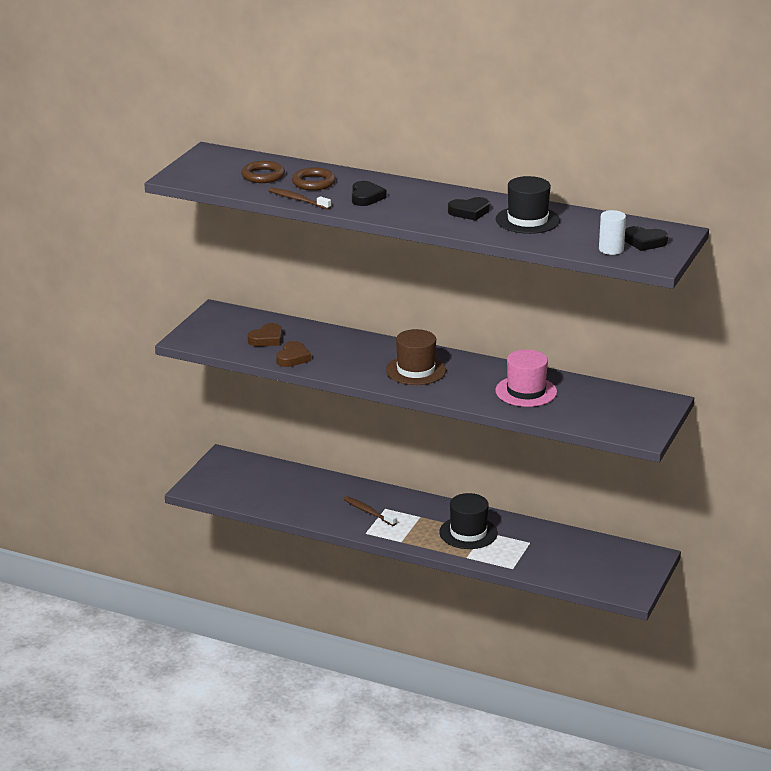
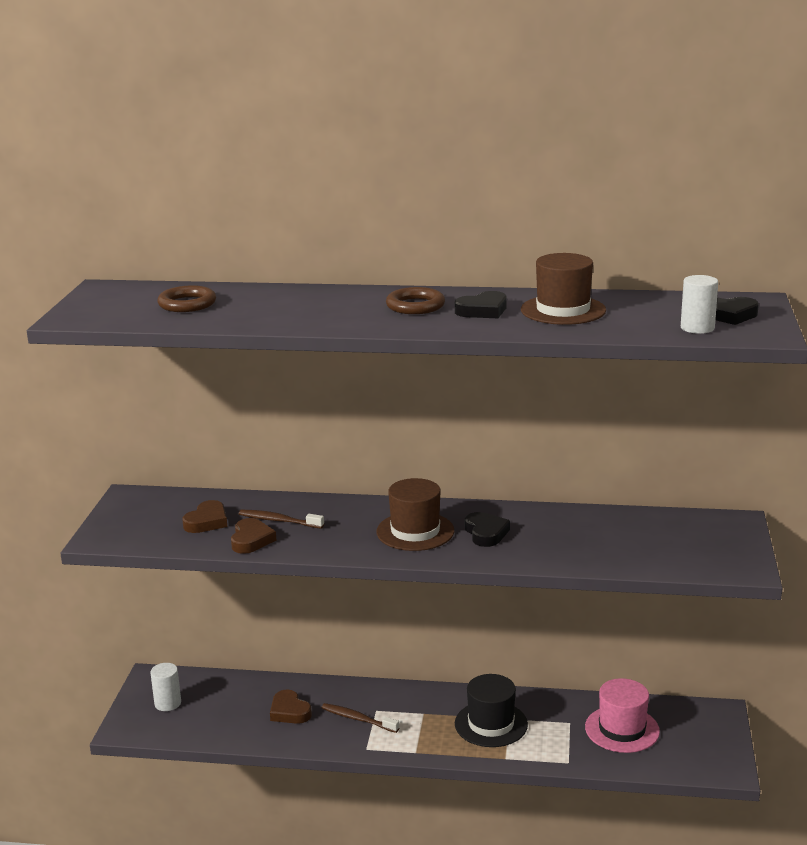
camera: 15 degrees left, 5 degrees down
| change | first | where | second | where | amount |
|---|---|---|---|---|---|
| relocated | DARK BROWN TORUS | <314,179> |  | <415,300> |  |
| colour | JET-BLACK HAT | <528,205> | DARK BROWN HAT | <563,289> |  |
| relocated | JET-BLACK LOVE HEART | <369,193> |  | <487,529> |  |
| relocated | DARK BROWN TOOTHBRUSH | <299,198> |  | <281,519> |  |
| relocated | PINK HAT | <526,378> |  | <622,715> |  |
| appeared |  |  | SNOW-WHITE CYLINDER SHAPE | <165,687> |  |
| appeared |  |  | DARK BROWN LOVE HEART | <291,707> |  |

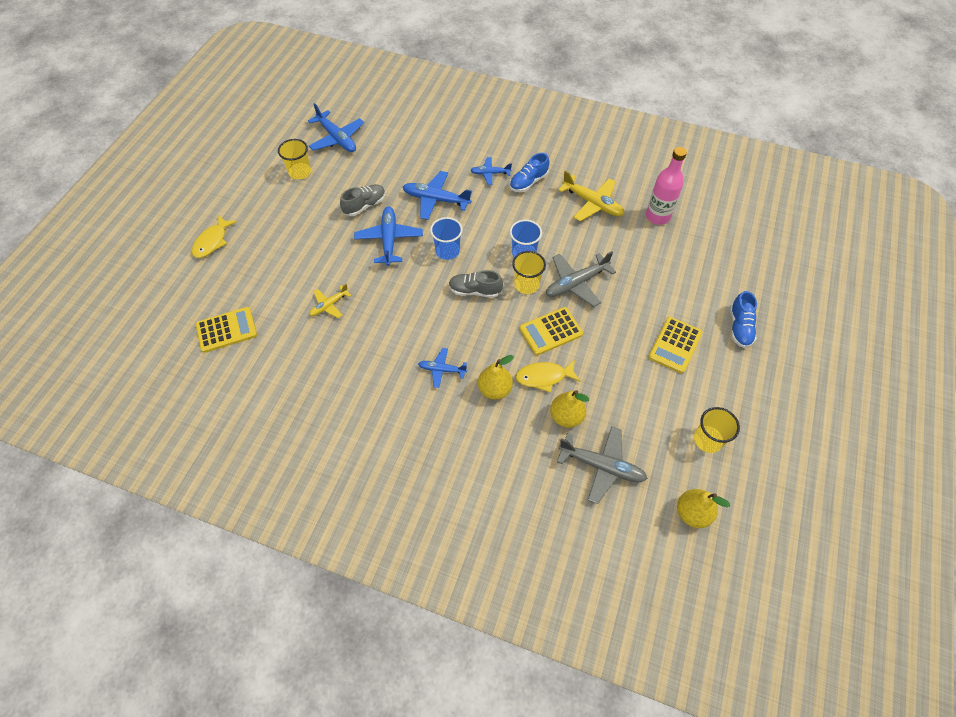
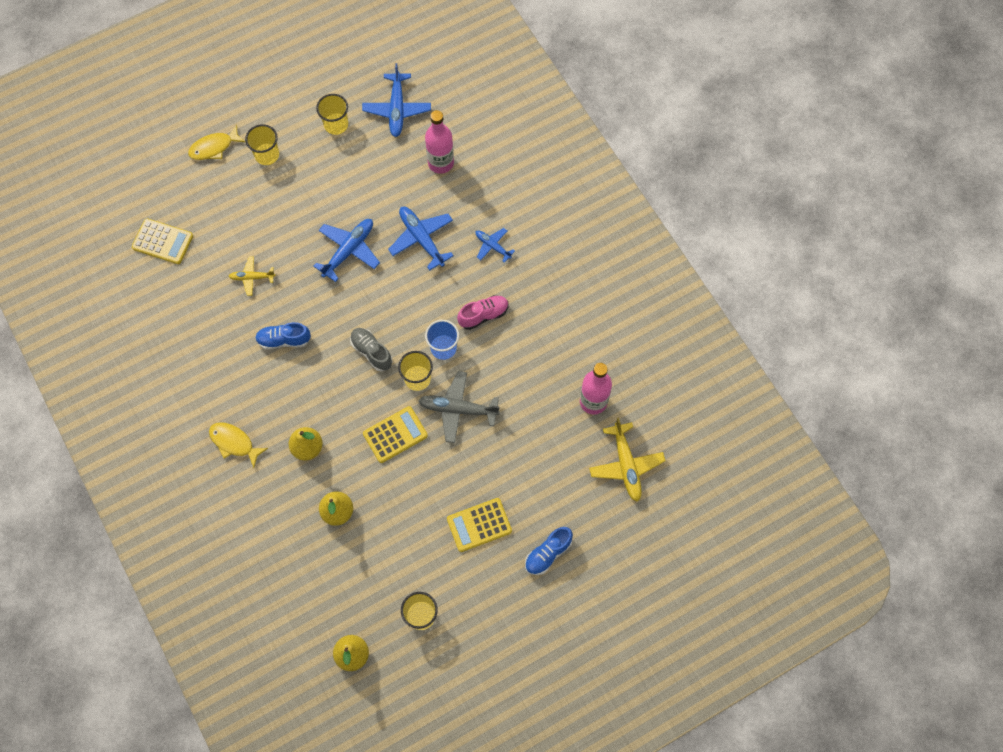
camera: 40 degrees right, 10 degrees up
| change | first | where | second | where | amount |
|---|---|---|---|---|---|
| relocated | ROYAL BLUE SHOE | <529,172> |  | <283,336> |  |
| relocated | YELLOW AEROPLANE | <591,195> |  | <627,460> |  |
| missing | GRAY SHOE | <363,200> |  |  |  |
| missing | ROYAL BLUE BEAKER | <446,238> |  |  |  |
| spun | YELLOW ADDING MACHINE | <551,331> |  | <395,434> | 135 degrees clockwise |
| missing | ROYAL BLUE AEROPLANE | <442,368> |  |  |  |
| relocated | YELLOW TOY FISH | <548,376> |  | <238,445> |  |
| missing | GRAY AEROPLANE | <602,465> |  |  |  |
| appeared |  |  | PINK BOTTLE | <439,142> |  |
| appeared |  |  | YELLOW BEAKER | <262,144> |  |
| appeared |  |  | PINK SHOE | <483,312> |  |

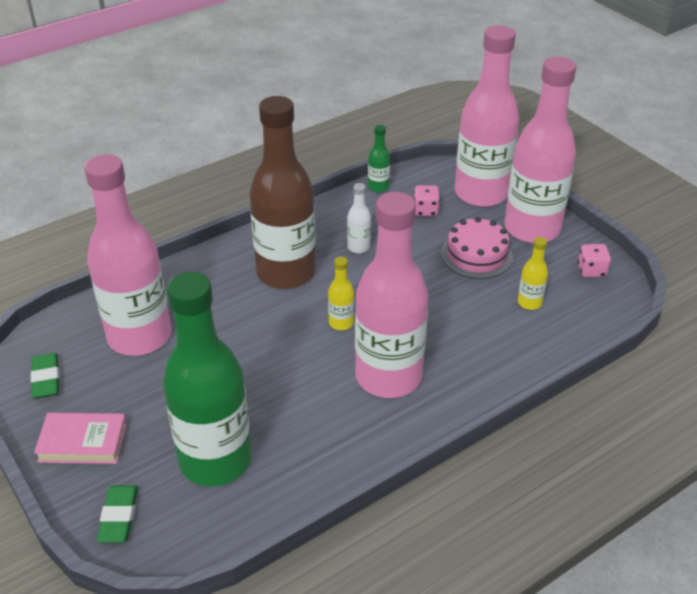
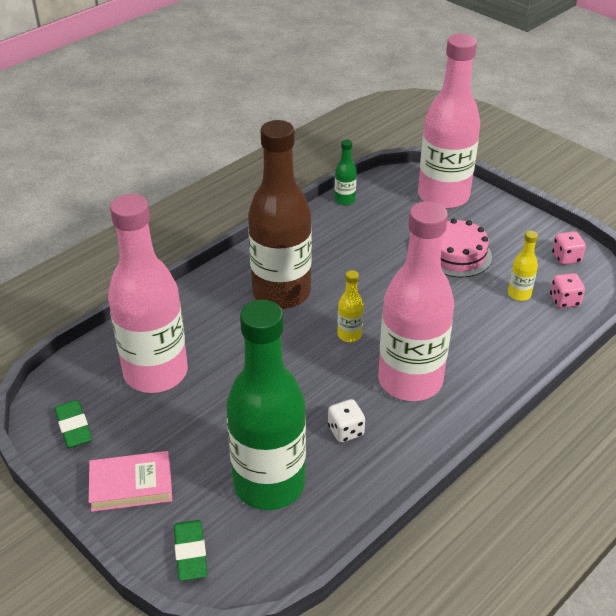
camera: 10 degrees left, 0 degrees up
| change | first | where | second | where | amount |
|---|---|---|---|---|---|
| missing | PINK BOTTLE | <540,150> |  |  |  |
| missing | SNOW-WHITE BOTTLE | <359,218> |  |  |  |
| relocated | PINK GAME DIE | <427,200> |  | <567,290> |  |
| appeared |  |  | SNOW-WHITE GAME DIE | <346,421> |  |

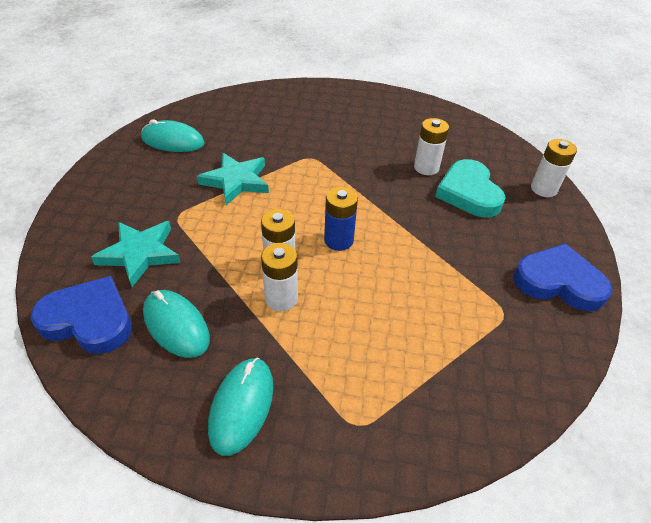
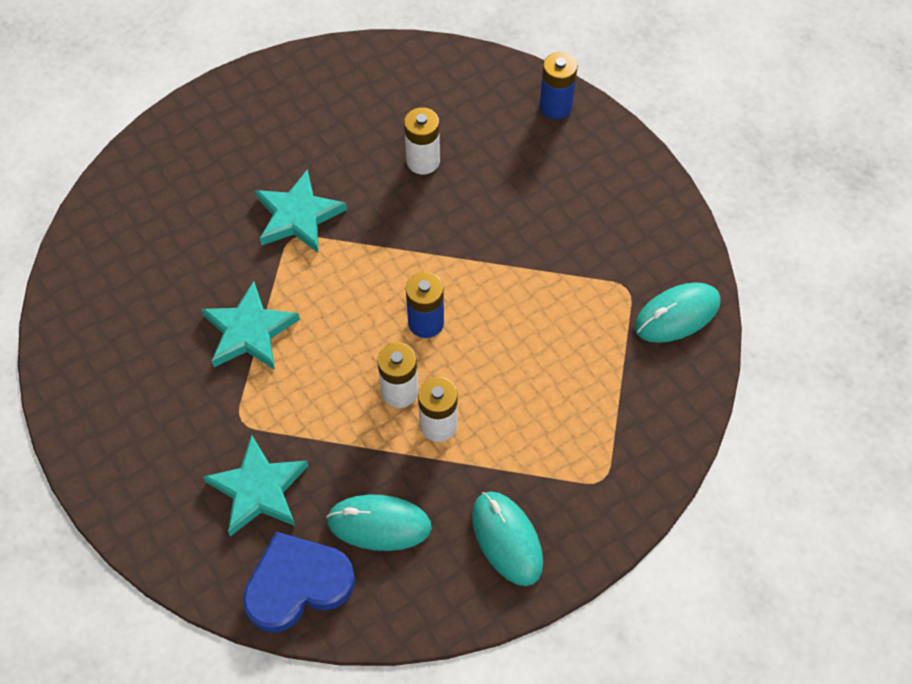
camera: 40 degrees left, 15 degrees up
| change | first | where | second | where | amount |
|---|---|---|---|---|---|
| relocated | TURQUOISE COMPUTER MOUSE | <173,135> |  | <677,312> |  |
| colour | SNOW-WHITE POWER CELL | <554,168> | ROYAL BLUE POWER CELL | <559,85> |  |
| missing | TURQUOISE LOVE HEART | <470,188> |  |  |  |
| missing | ROYAL BLUE LOVE HEART | <562,277> |  |  |  |
| appeared |  |  | TURQUOISE STAR | <301,211> |  |

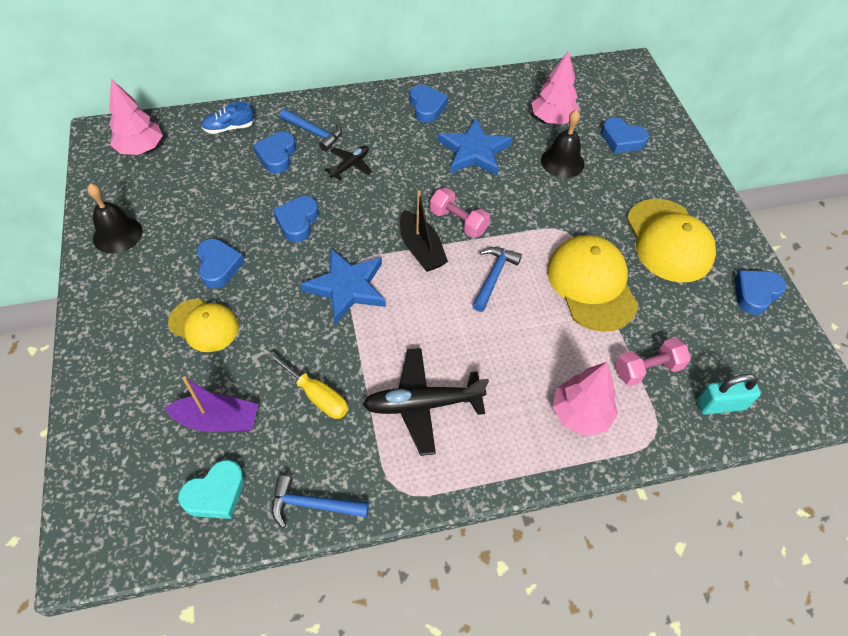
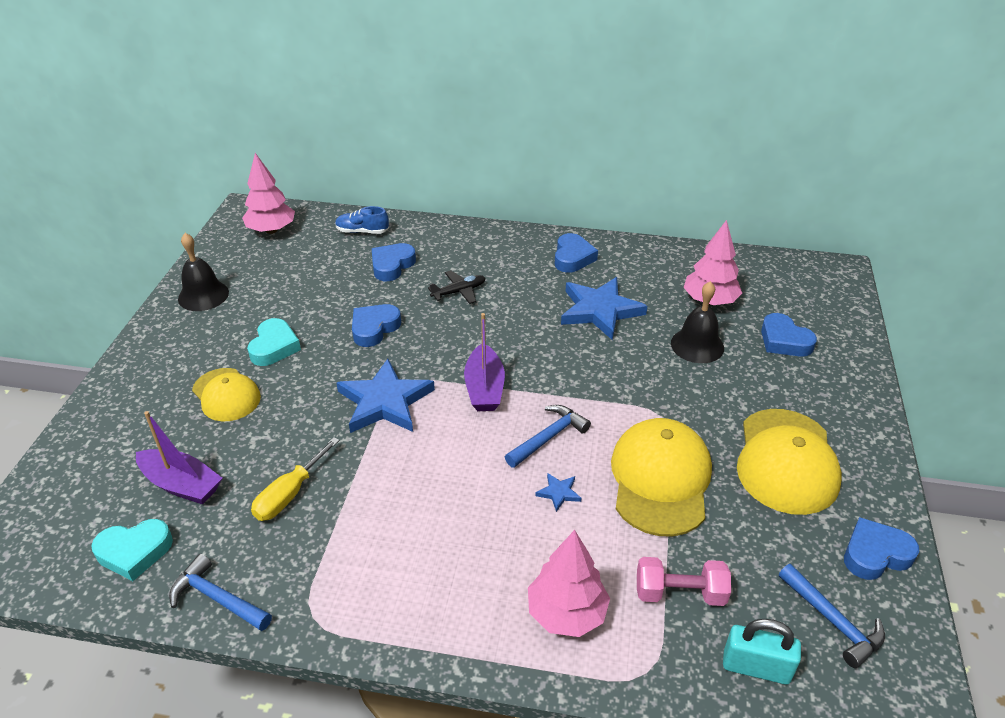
camera: 25 degrees right, 15 degrees down
| change | first | where | second | where | amount |
|---|---|---|---|---|---|
| relocated | ROYAL BLUE HAMMER | <311,130> |  | <832,616> |  |
| missing | PINK DUMBBELL | <460,213> |  |  |  |
| colour | JET-BLACK BOAT | <424,231> | ROYAL PURPLE BOAT | <484,362> |  |
| colour | ROYAL BLUE LOVE HEART | <220,263> | TURQUOISE LOVE HEART | <274,342> |  |
| missing | JET-BLACK AEROPLANE | <425,402> |  |  |  |
| spun | YELLOW HAND SCREWDRIVER | <307,385> |  | <295,479> | 60 degrees clockwise |
| appeared |  |  | ROYAL BLUE STAR | <558,492> |  |

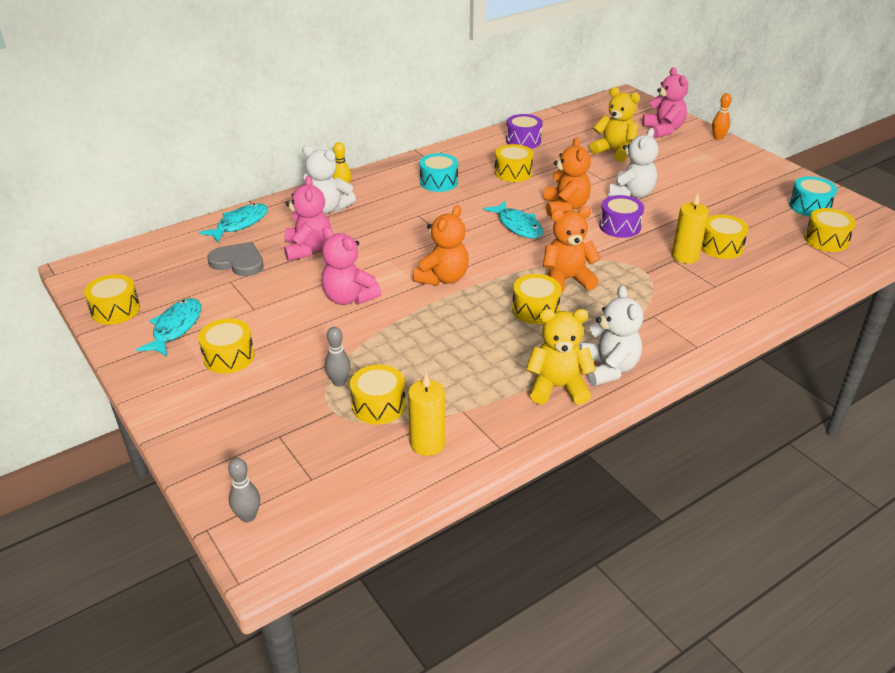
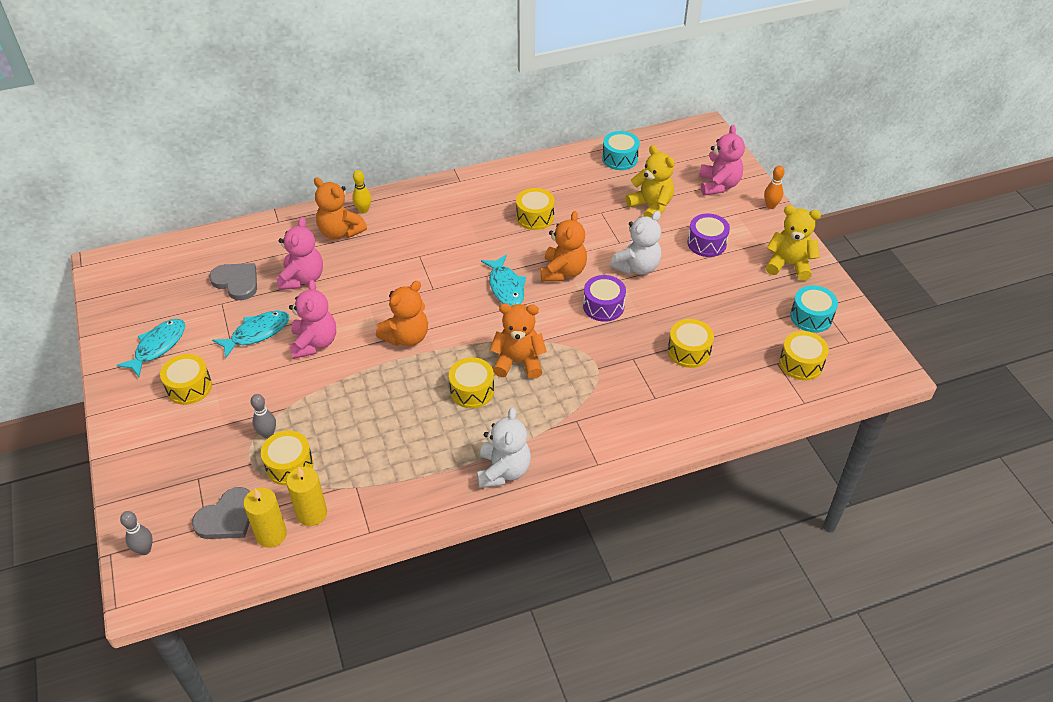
camera: 15 degrees right, 10 degrees up
| change | first | where | second | where | amount |
|---|---|---|---|---|---|
| relocated | ROYAL PURPLE TOY DRUM | <524,131> |  | <708,235> |  |
| colour | SNOW-WHITE TEDDY | <329,180> | BRIGHT ORANGE TEDDY | <340,208> |  |
| relocated | TURQUOISE TOY DRUM | <438,172> |  | <621,150> |  |
| relocated | YELLOW PILLAR CANDLE | <690,228> |  | <265,518> |  |
| relocated | TURQUOISE TOY FISH | <233,223> |  | <250,334> |  |
| spun | PINK TEDDY | <351,266> |  | <312,319> | 150 degrees counterclockwise |
| missing | YELLOW TOY DRUM | <112,299> |  |  |  |
| relocated | YELLOW TEDDY | <561,357> |  | <793,243> |  |
| appeared |  |  | GRAY LOVE HEART | <221,513> |  |

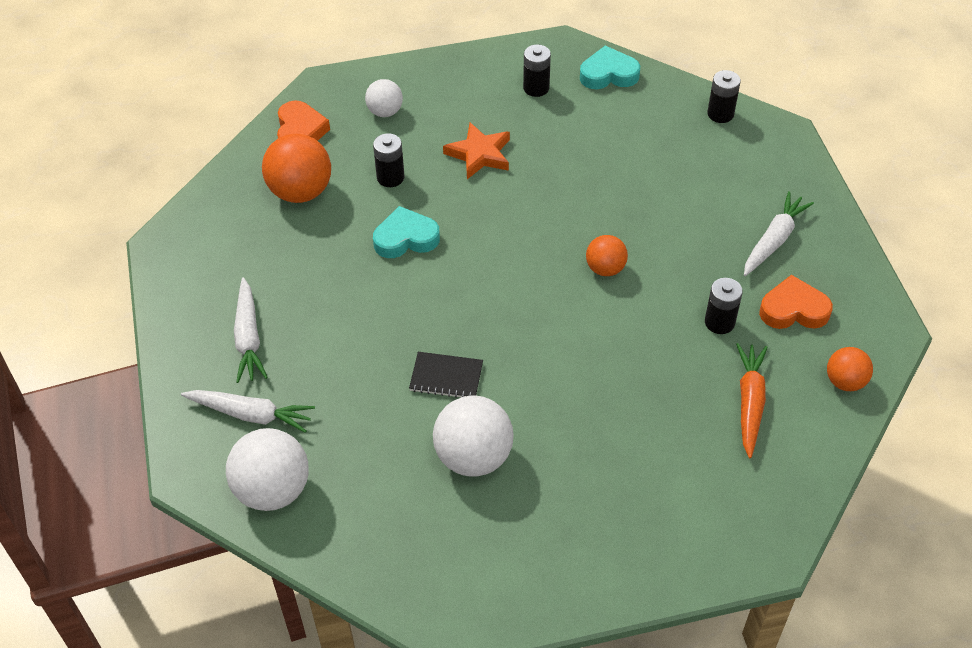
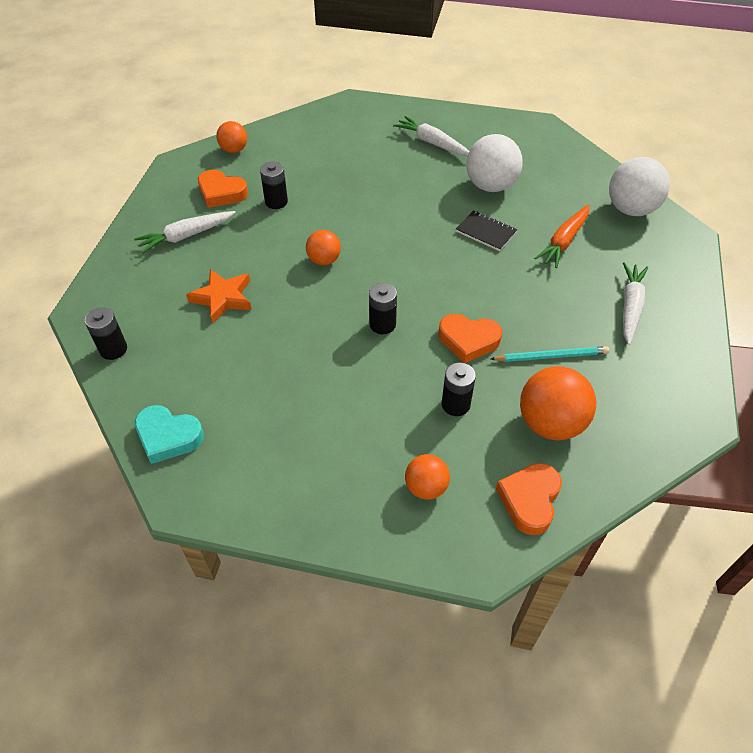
camera: 155 degrees left, 0 degrees up
| change | first | where | second | where | amount |
|---|---|---|---|---|---|
| relocated | JET-BLACK POWER CELL | <537,71> |  | <383,308> |  |
| colour | SNOW-WHITE PLAY BALL | <384,98> | BRIGHT ORANGE PLAY BALL | <427,477> |  |
| relocated | BRIGHT ORANGE STAR | <476,150> |  | <219,296> |  |
| colour | TURQUOISE LOVE HEART | <406,232> | BRIGHT ORANGE LOVE HEART | <470,338> |  |
| relocated | BRIGHT ORANGE CARROT | <752,400> |  | <561,236> |  |
| relocated | SNOW-WHITE CARROT | <248,411> |  | <431,135> |  |
| appeared |  |  | TURQUOISE LEAD PENCIL | <550,354> |  |

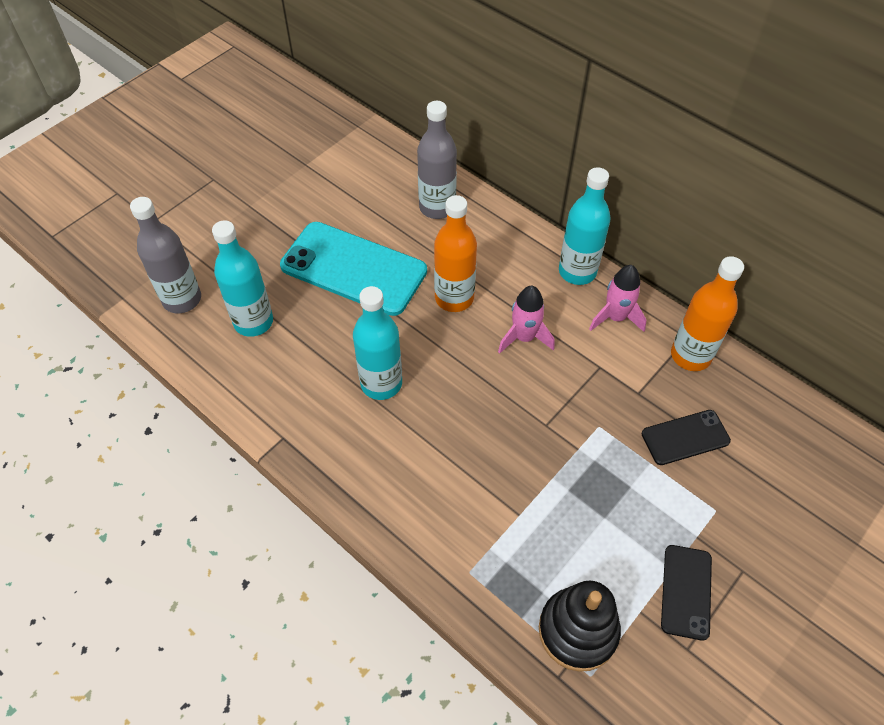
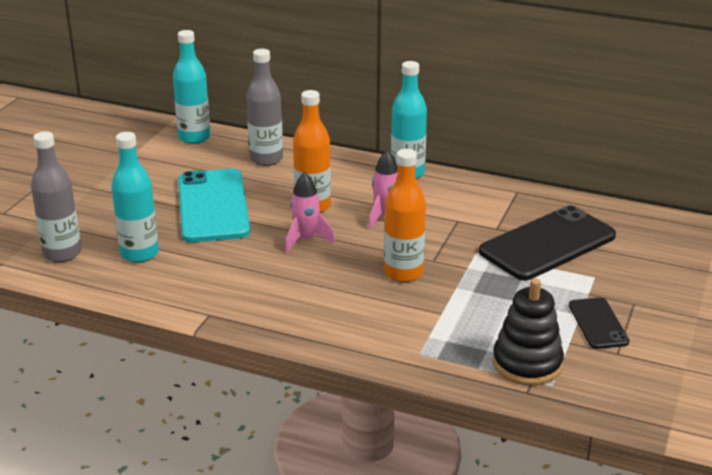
camera: 20 degrees left, 25 degrees down
| change | first | where | second | where | amount |
|---|---|---|---|---|---|
| spun | TURQUOISE SMARTPHONE | <353,269> |  | <214,205> | 75 degrees clockwise |
| relocated | BRIGHT ORANGE BOTTLE | <707,313> |  | <405,215> |  |
| relocated | PINK ROCKET | <618,298> |  | <310,212> |  |
| relocated | TURQUOISE BOTTLE | <377,343> |  | <192,87> |  |
| size | JET-BLACK SMARTPHONE | <686,437> |  | <547,242> | x1.92 |

